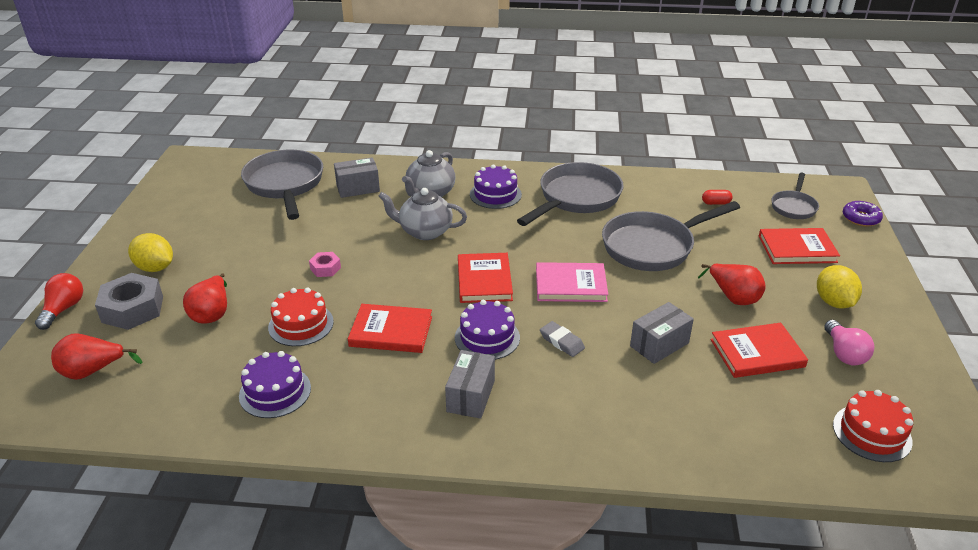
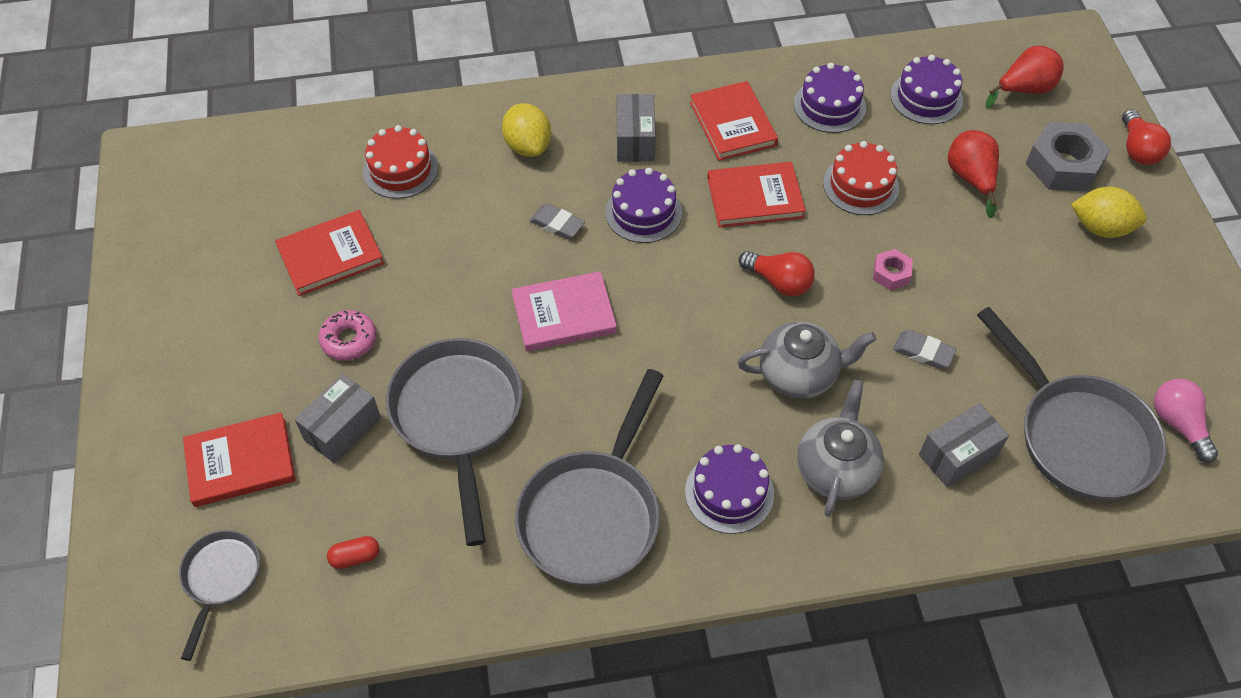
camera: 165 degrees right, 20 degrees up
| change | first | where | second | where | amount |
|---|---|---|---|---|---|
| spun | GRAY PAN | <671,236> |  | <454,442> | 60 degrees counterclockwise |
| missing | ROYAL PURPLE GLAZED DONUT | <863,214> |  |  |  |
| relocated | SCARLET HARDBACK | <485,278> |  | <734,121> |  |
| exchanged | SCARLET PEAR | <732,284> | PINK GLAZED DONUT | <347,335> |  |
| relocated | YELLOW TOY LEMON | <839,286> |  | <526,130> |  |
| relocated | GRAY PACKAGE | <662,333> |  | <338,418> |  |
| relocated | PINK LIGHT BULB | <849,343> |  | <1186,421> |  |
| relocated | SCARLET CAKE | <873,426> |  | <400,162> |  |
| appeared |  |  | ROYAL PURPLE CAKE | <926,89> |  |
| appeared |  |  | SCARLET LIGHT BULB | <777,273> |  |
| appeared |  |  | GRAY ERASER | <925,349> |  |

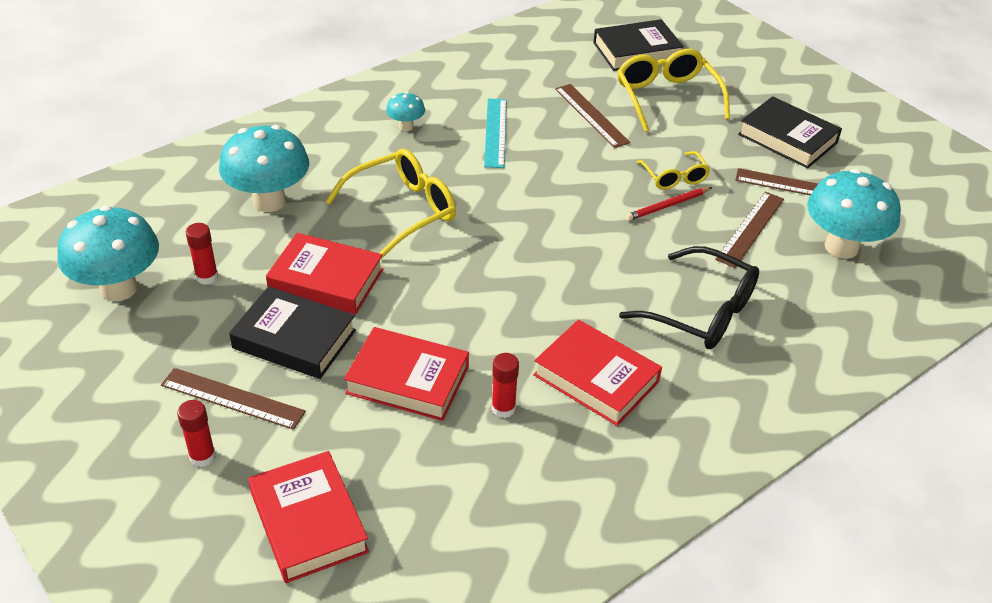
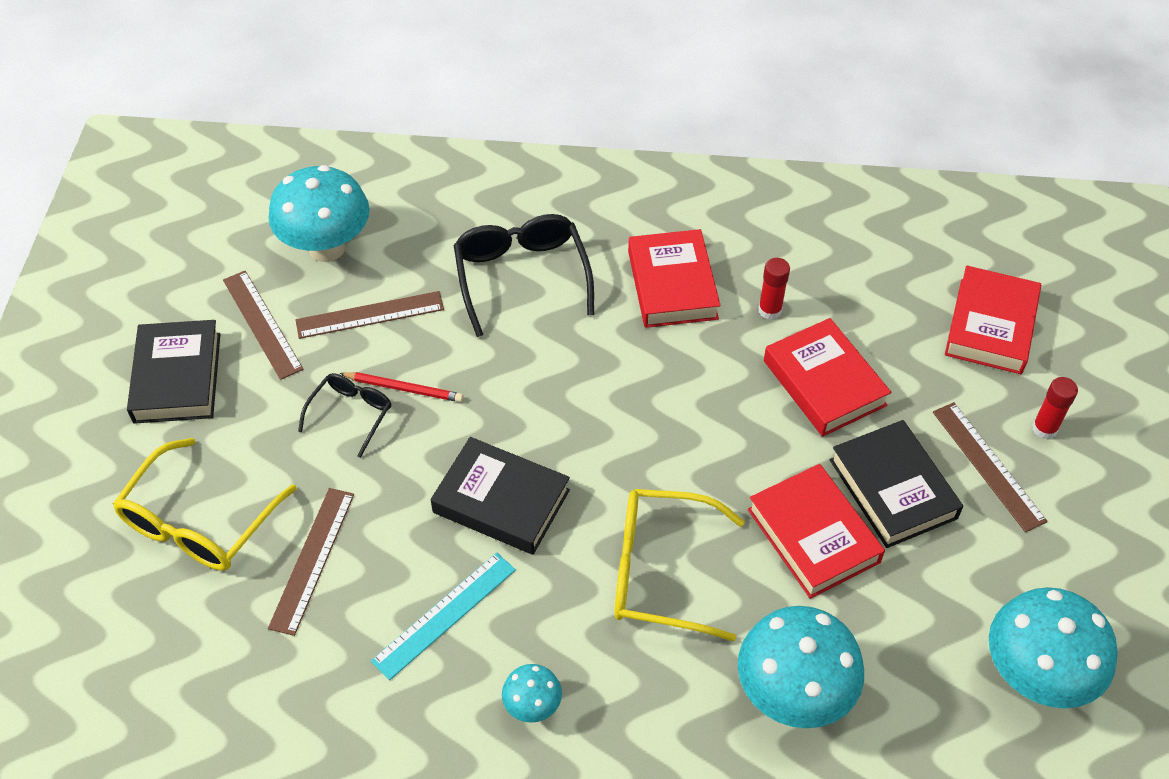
camera: 135 degrees left, 10 degrees up
| change | first | where | second | where | amount |
|---|---|---|---|---|---|
| relocated | JET-BLACK HARDBACK | <638,45> |  | <500,496> |  |
| colour | YELLOW EYEGLASSES | <673,170> | JET-BLACK EYEGLASSES | <344,415> |  |
| missing | SCARLET GLUE STICK | <202,254> |  |  |  |

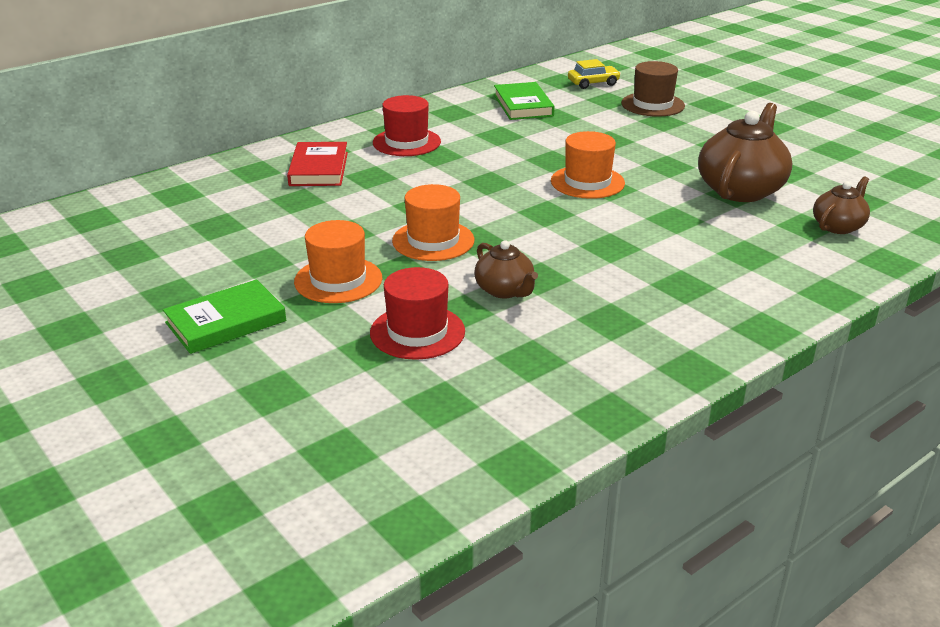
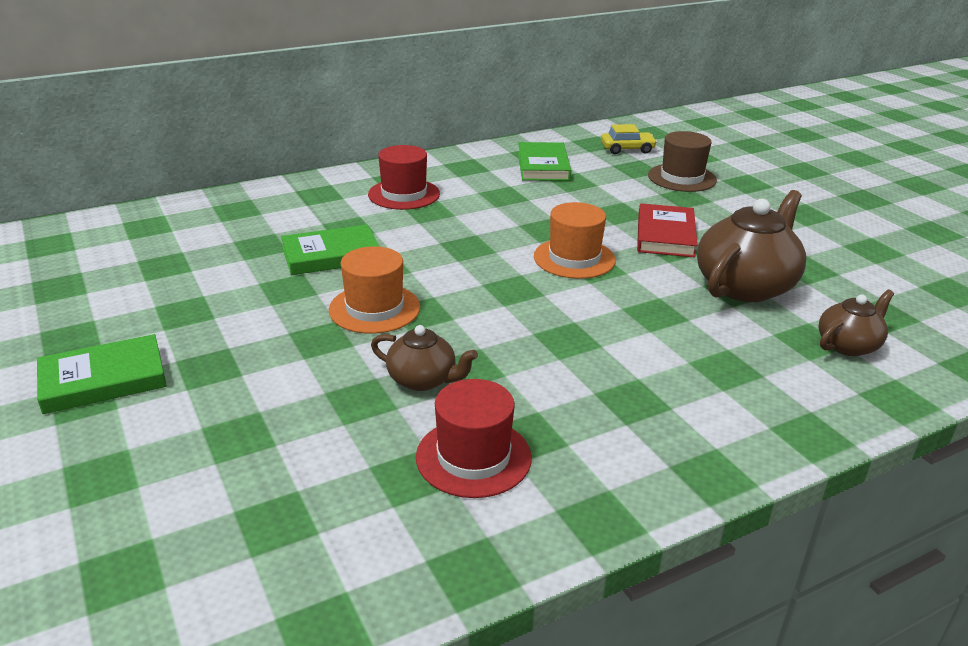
camera: 10 degrees right, 0 degrees up
| change | first | where | second | where | amount |
|---|---|---|---|---|---|
| relocated | SCARLET HARDBACK | <317,164> |  | <667,230> |  |
| missing | BRIGHT ORANGE HAT | <338,261> |  |  |  |
| spun | DARK BROWN CHINA TEAPOT | <506,269> |  | <424,358> | 45 degrees counterclockwise |
| relocated | SCARLET HAT | <417,313> |  | <474,438> |  |
| appeared |  |  | GREEN HARDBACK | <330,249> |  |

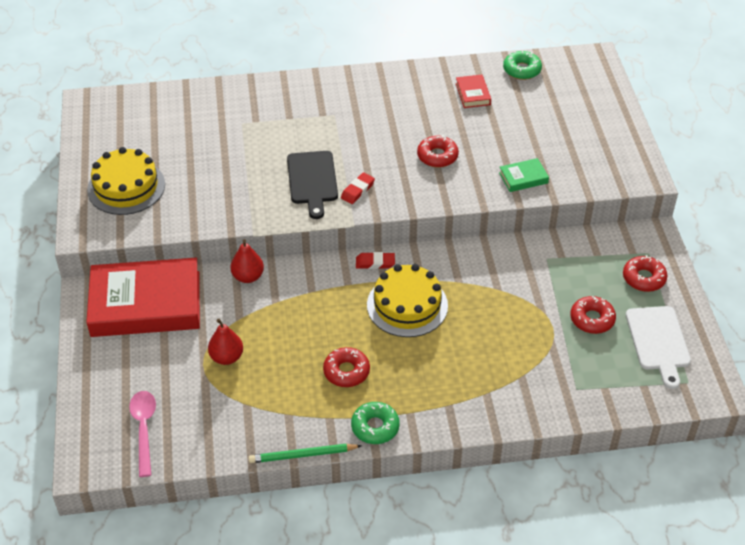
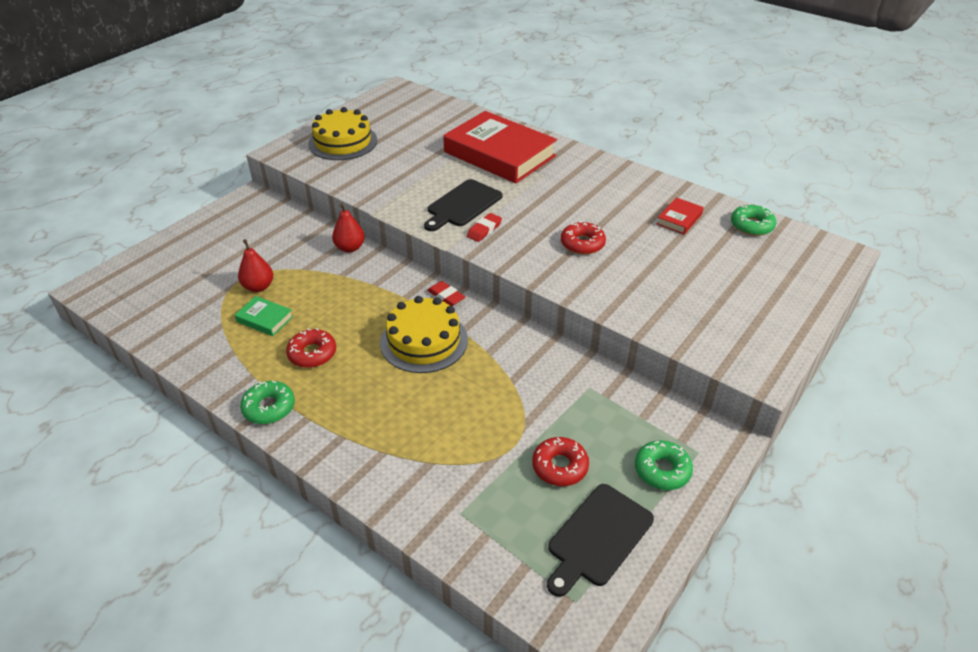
camera: 45 degrees right, 5 degrees down
| change | first | where | second | where | amount |
|---|---|---|---|---|---|
| relocated | GREEN HARDBACK | <524,175> |  | <264,316> |  |
| spun | SCARLET ERASER | <358,188> |  | <484,227> | 45 degrees counterclockwise |
| colour | SCARLET GLAZED DONUT | <645,273> | GREEN GLAZED DONUT | <664,465> |  |
| relocated | SCARLET HARDBACK | <143,297> |  | <500,147> |  |
| colour | SNOW-WHITE CHOPPING BOARD | <658,347> | JET-BLACK CHOPPING BOARD | <600,540> |  |
| missing | PINK TABLESPOON | <142,434> |  |  |  |
| missing | GREEN LEAD PENCIL | <305,453> |  |  |  |

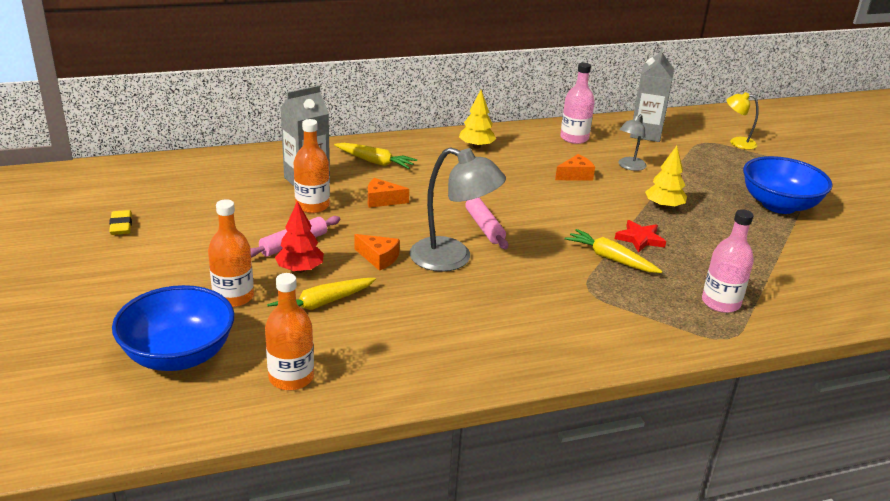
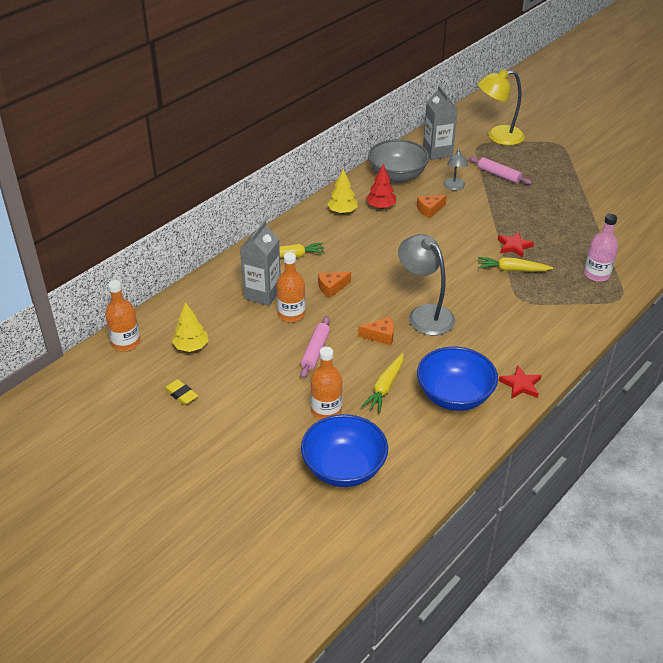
camera: 30 degrees left, 10 degrees up
| change | first | where | second | where | amount |
|---|---|---|---|---|---|
| exchanged | PINK BOTTLE | <577,103> | GRAY DEEP DISH | <398,161> |  |
| size | YELLOW LAMP | <743,121> |  | <501,107> | x1.80 |
| relocated | YELLOW TREE | <666,177> |  | <190,327> |  |
| spun | GRAY LAMP | <458,209> |  | <426,284> | 120 degrees counterclockwise |
| spun | BRIGHT ORANGE CHEESE WEDGE | <575,167> |  | <432,206> | 150 degrees counterclockwise |
| relocated | ROYAL BLUE DEEP DISH | <788,185> |  | <457,378> |  |
| relocated | PINK ROLLING PIN | <486,223> |  | <500,170> |  |
| relocated | SCARLET TREE | <299,237> |  | <381,186> |  |
| relocated | BRIGHT ORANGE BOTTLE | <289,331> |  | <122,315> |  |
| appeared |  |  | SCARLET STAR | <520,382> |  |

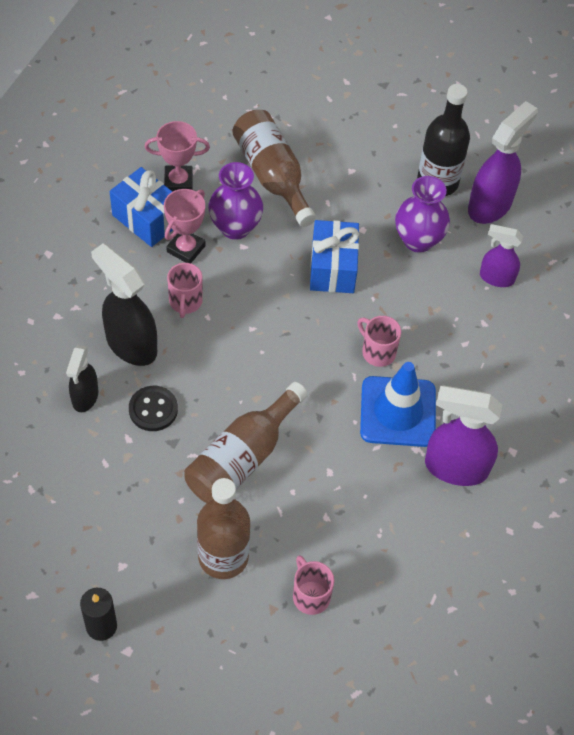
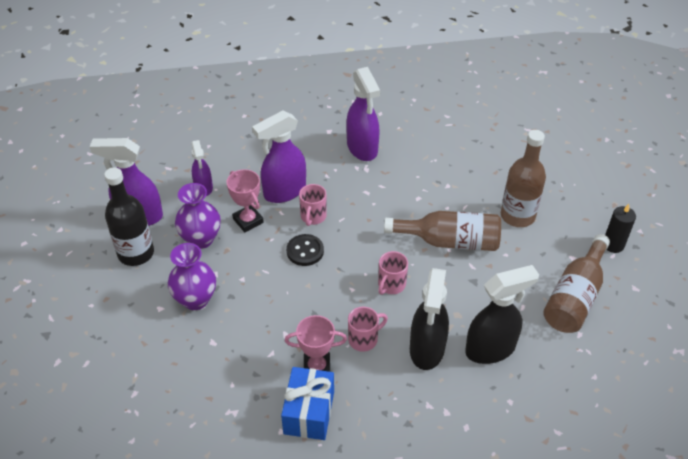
camera: 120 degrees left, 10 degrees down
| change | first | where | second | where | amount |
|---|---|---|---|---|---|
| relocated | DARK BROWN BOTTLE | <274,168> |  | <576,283> |  |
| relocated | PINK PRIZE CUP | <177,156> |  | <245,200> |  |
| relocated | ROYAL PURPLE TALL VASE | <235,201> |  | <192,276> |  |
| missing | ROYAL BLUE GIFT | <334,256> |  |  |  |
| size | JET-BLACK SPRAY BOTTLE | <82,378> |  | <502,314> | x1.65 |
| missing | ROYAL BLUE ROAD CONE | <398,404> |  |  |  |
| relocated | JET-BLACK SHIRT BUTTON | <153,408> |  | <305,250> |  |
| relocated | PINK COFFEE MUG | <313,585> |  | <393,273> |  |
| appeared |  |  | ROYAL PURPLE SPRAY BOTTLE | <279,156> |  |

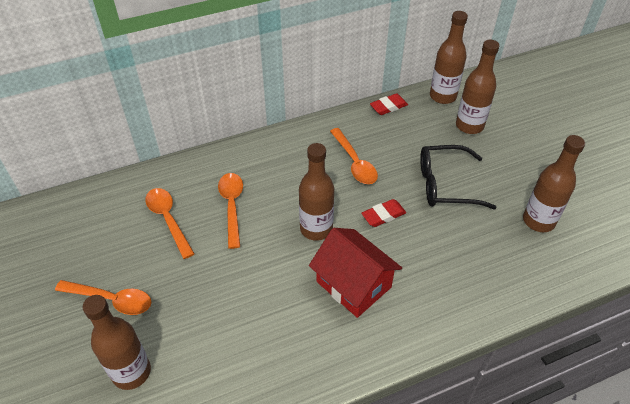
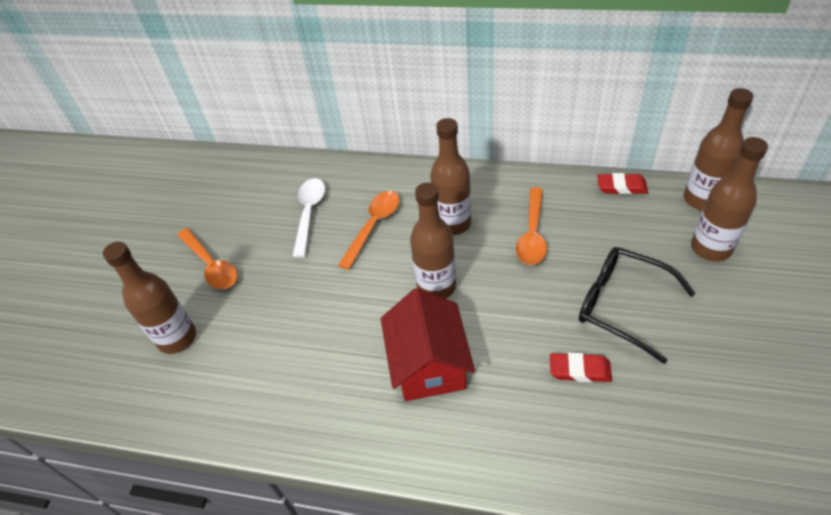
camera: 40 degrees right, 0 degrees up
| change | first | where | second | where | amount |
|---|---|---|---|---|---|
| relocated | DARK BROWN BOTTLE | <554,183> |  | <450,176> |  |
| colour | BRIGHT ORANGE TABLESPOON | <170,223> | SNOW-WHITE TABLESPOON | <308,218> |  |
| relocated | SCARLET ERASER | <383,213> |  | <581,367> |  |

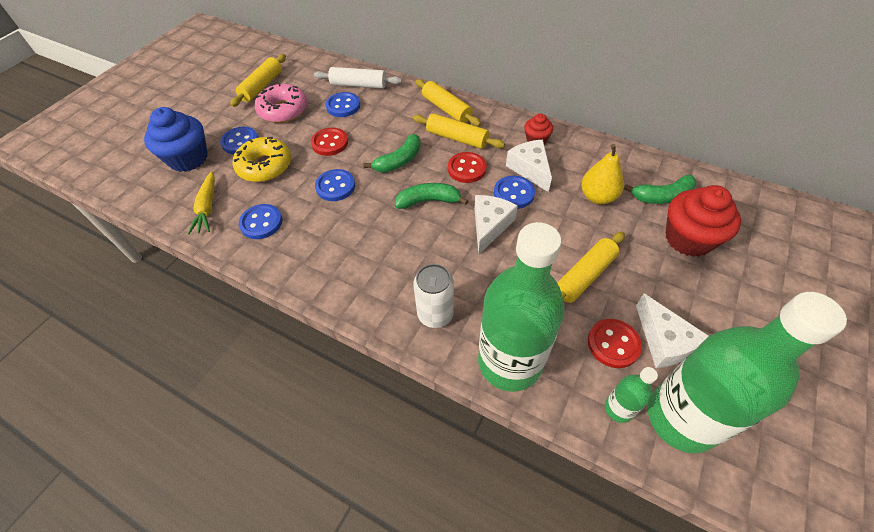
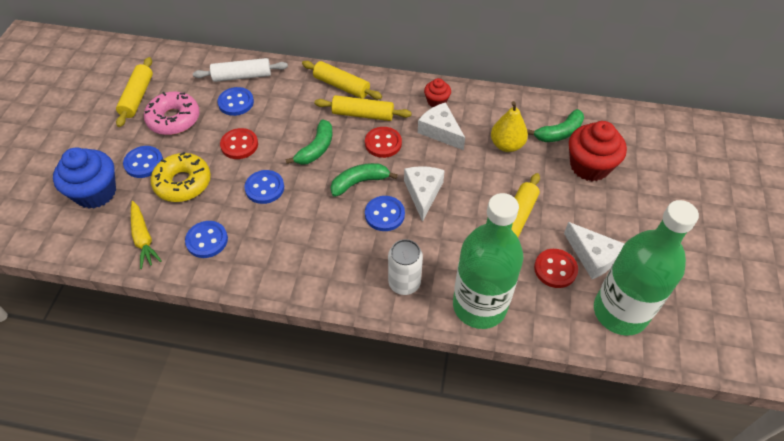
camera: 20 degrees left, 0 degrees up
| change | first | where | second | where | amount |
|---|---|---|---|---|---|
| relocated | ROYAL BLUE SHIRT BUTTON | <514,192> |  | <385,213> |  |
| missing | GREEN BOTTLE | <631,395> |  |  |  |

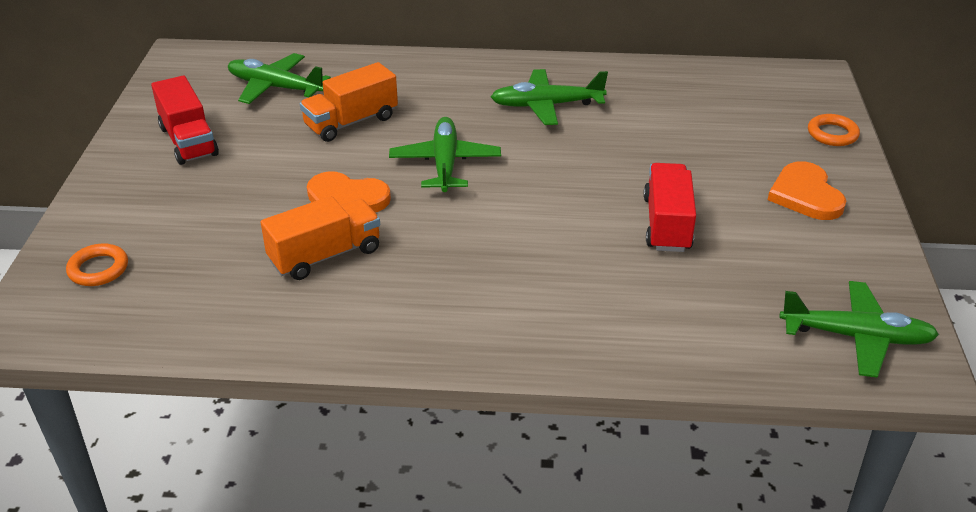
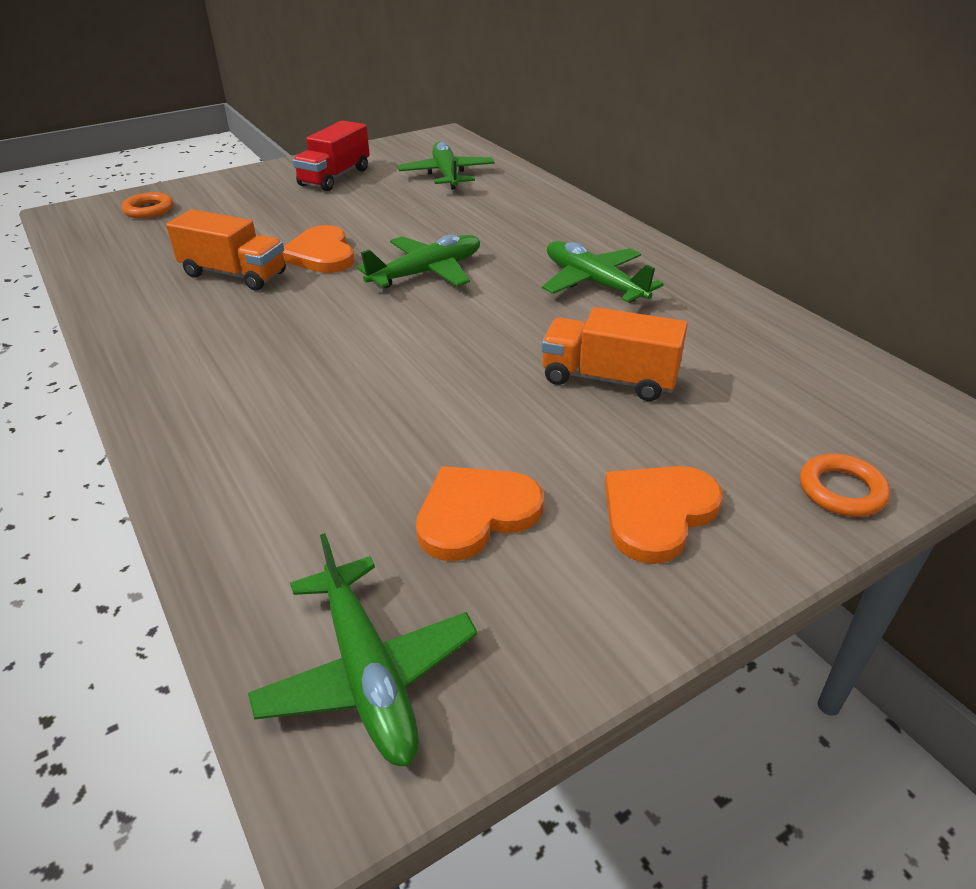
camera: 55 degrees right, 0 degrees up
| change | first | where | second | where | amount |
|---|---|---|---|---|---|
| relocated | BRIGHT ORANGE LORRY | <349,102> |  | <614,354> |  |
| missing | SCARLET LORRY | <669,207> |  |  |  |
| appeared |  |  | BRIGHT ORANGE LOVE HEART | <480,513> |  |

